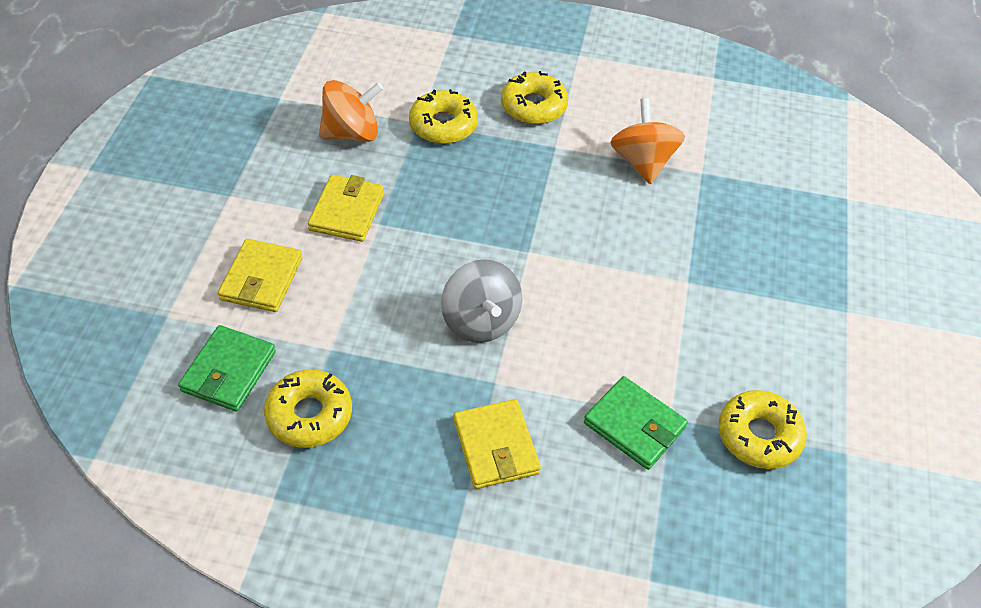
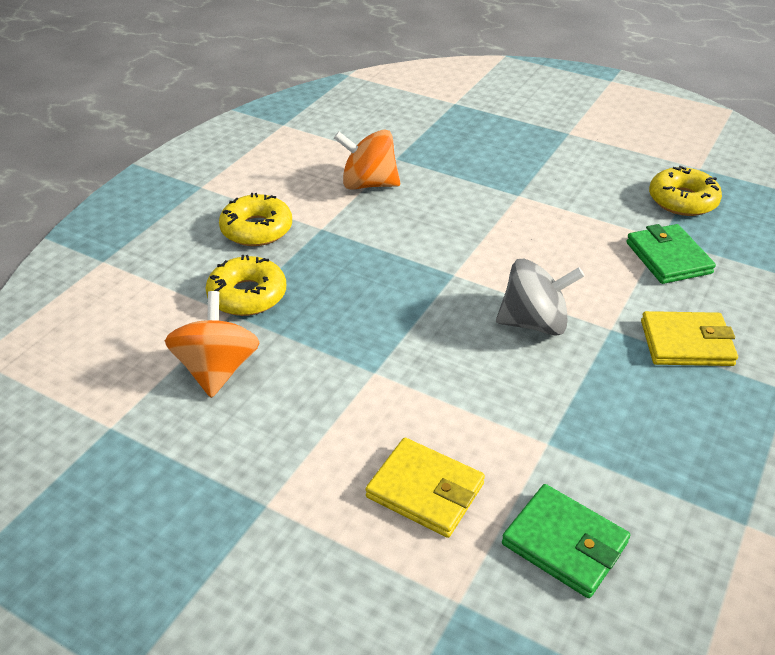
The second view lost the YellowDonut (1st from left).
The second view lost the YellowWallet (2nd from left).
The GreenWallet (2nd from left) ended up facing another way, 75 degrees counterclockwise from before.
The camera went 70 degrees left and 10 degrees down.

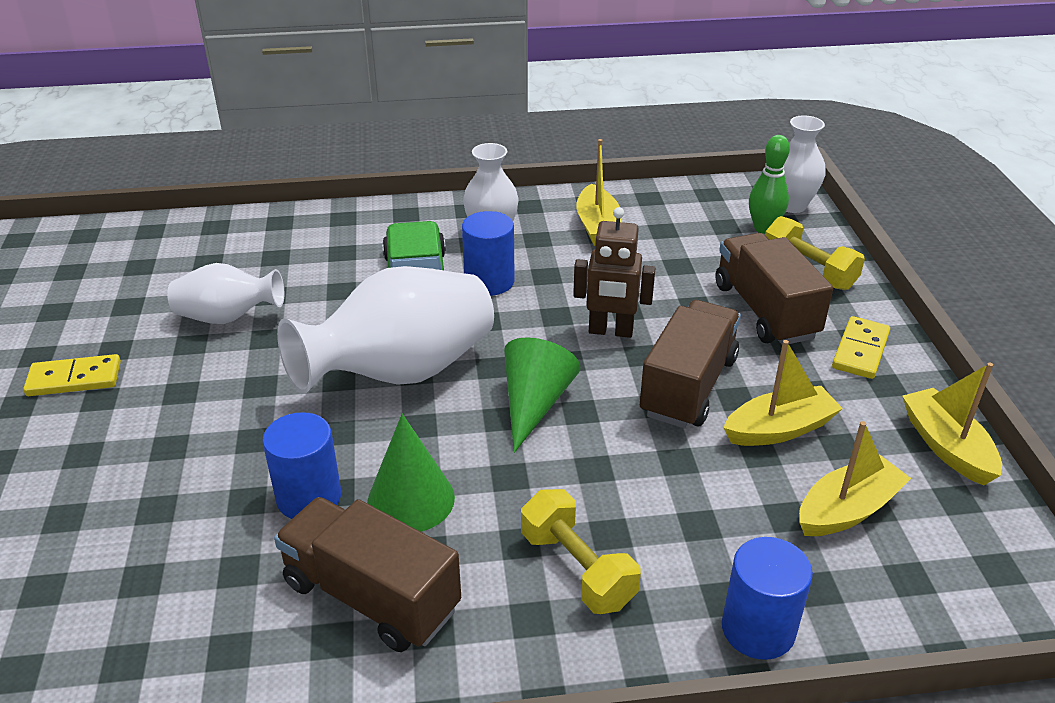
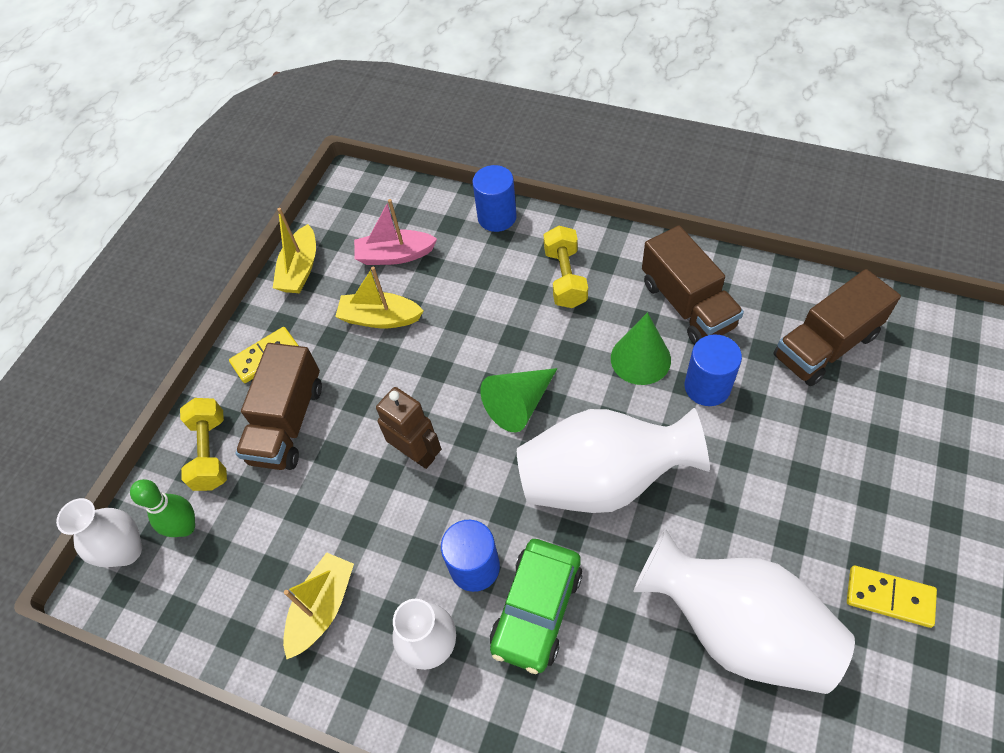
The BrownTruck (2nd from left in the first image) ended up elsewhere.
What was the YellowBoat (3rd from left) turned into the PinkBoat.
The size of the WhiteVase (1st from left in the first image) changed by a factor of 1.77.
The camera went 145 degrees left and 20 degrees up.

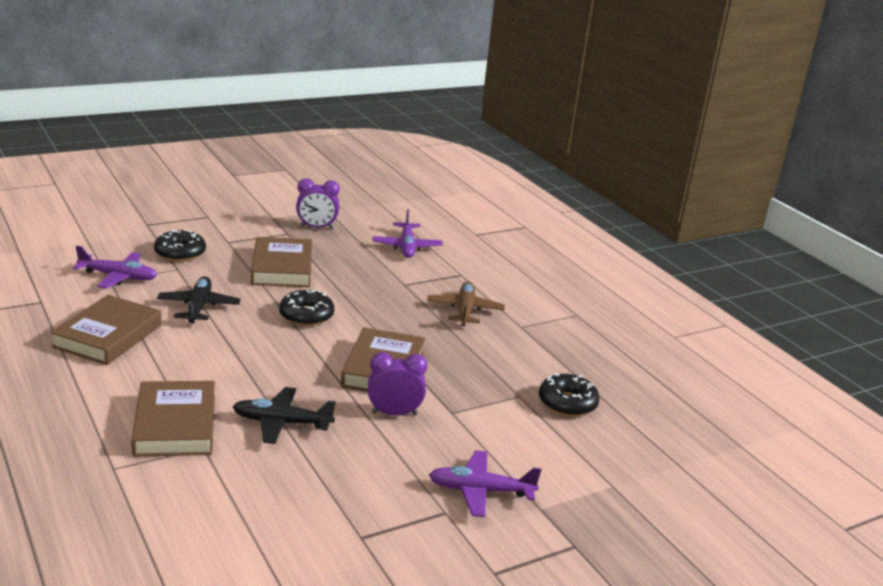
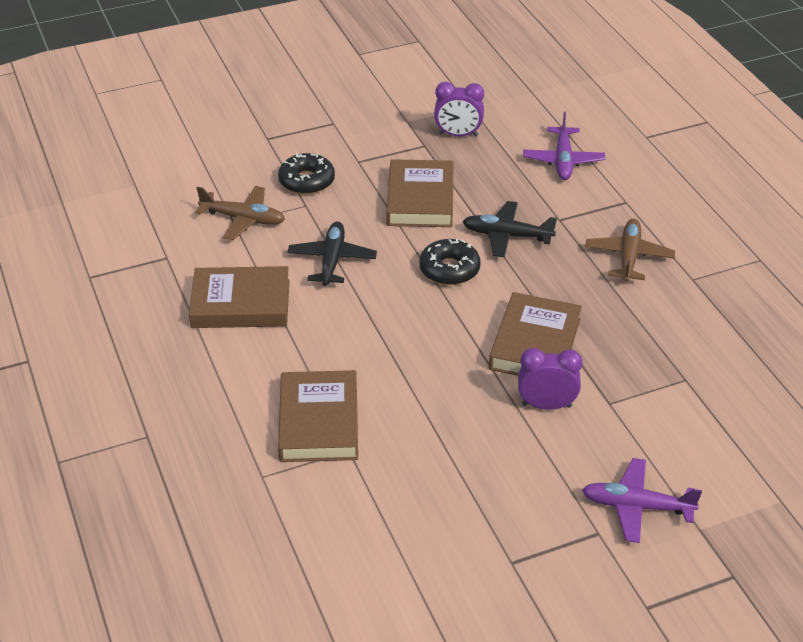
The second view lost the BlackDonut (3rd from left).
The BlackPlane (2nd from left) ended up elsewhere.
What was the PurplePlane (1st from left) turned into the BrownPlane (1st from left).
The BrownBook (1st from left) ended up facing another way, 60 degrees clockwise from before.
The camera went 10 degrees right and 15 degrees up.

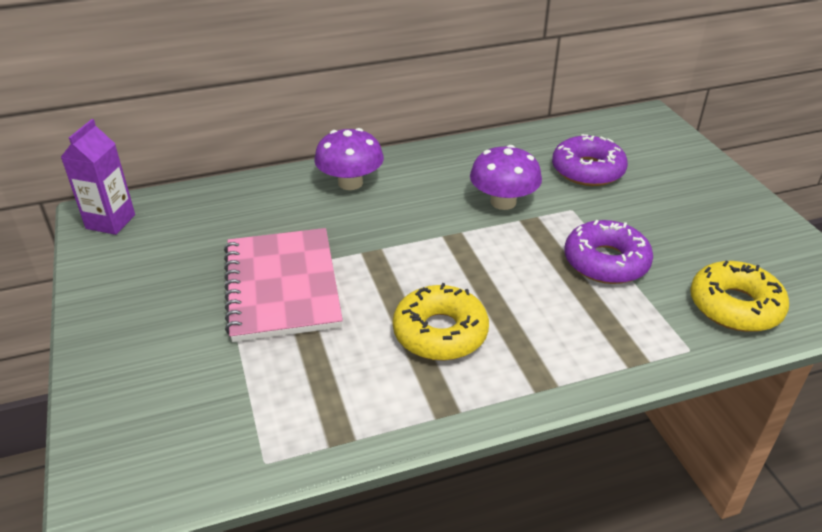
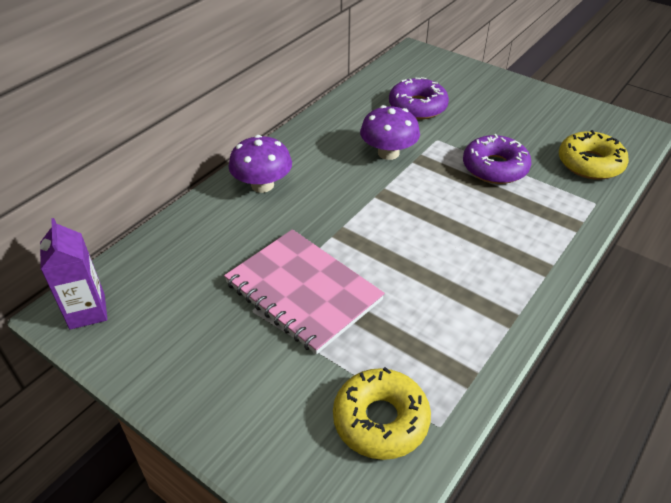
The YellowDonut (1st from left) ended up elsewhere.
The camera went 35 degrees left and 5 degrees up.

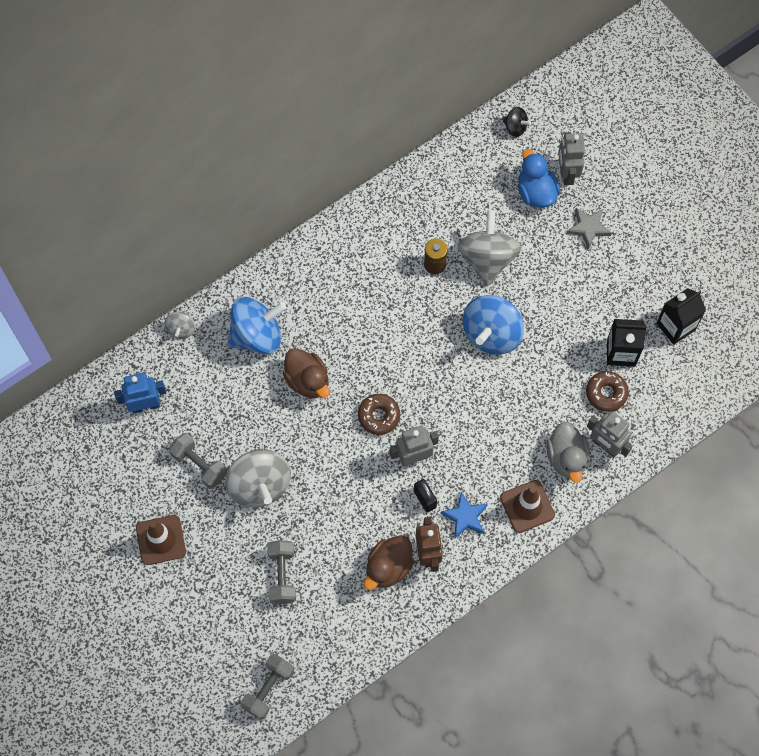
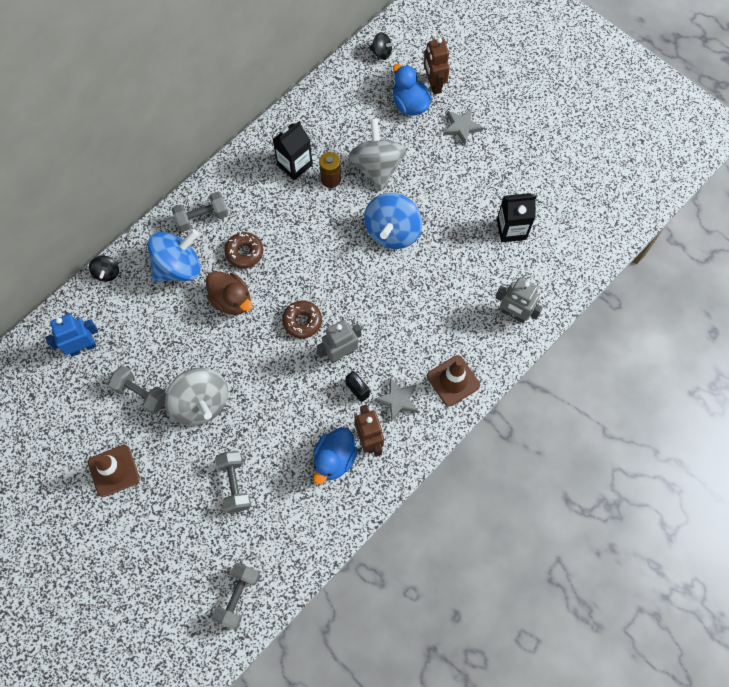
The second view lost the GreyDuck.
The second view gained the GreyDumbbell (2nd from left).
The BrownDonut (2nd from left in the first image) ended up elsewhere.
The BlackCarton (2nd from left in the first image) ended up elsewhere.
What was the GreySpinningTop (1st from left) turned into the BlackSpinningTop (1st from left).
What was the BrownDuck (2nd from left) turned into the BlueDuck (1st from left).
What was the BlueStar turned into the GreyStar (1st from left).
What was the GreyRobot (2nd from left) turned into the BrownRobot (2nd from left).
The camera went 10 degrees left and 0 degrees up.

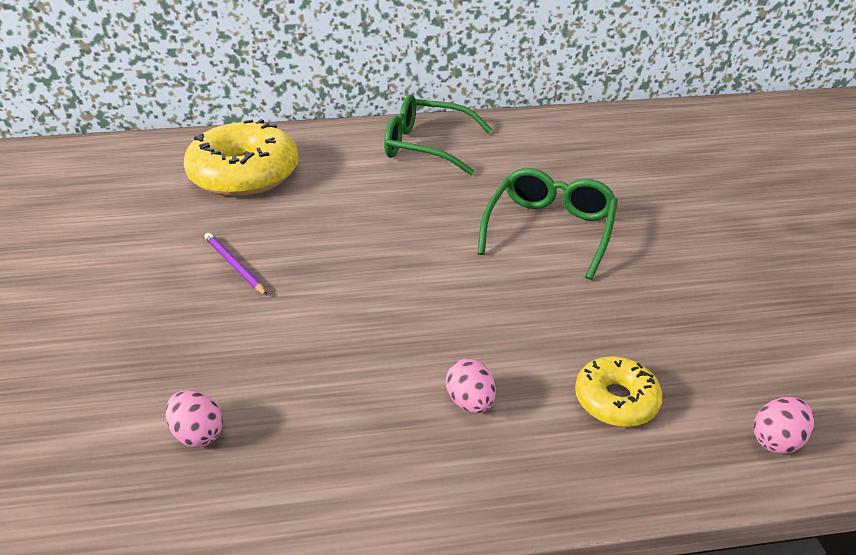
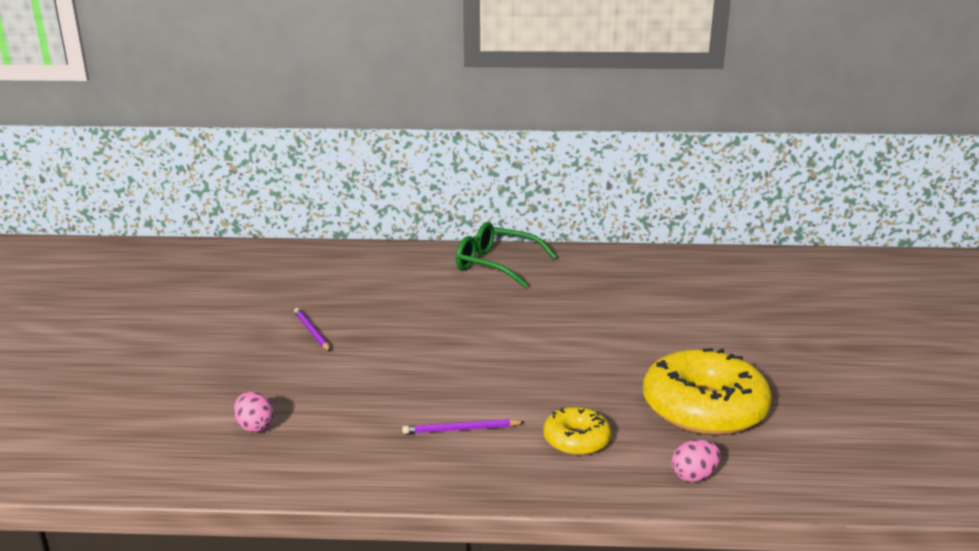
The second view lost the GreenGlasses (2nd from left).
The YellowDonut (1st from left in the first image) ended up elsewhere.
Where the PinkEgg (2nd from left) stood, the PurplePencil (2nd from left) came to stand.
The camera went 10 degrees right and 15 degrees down.

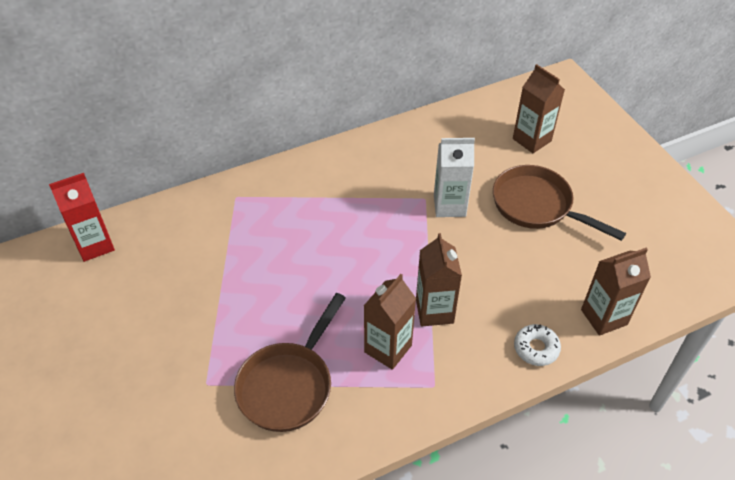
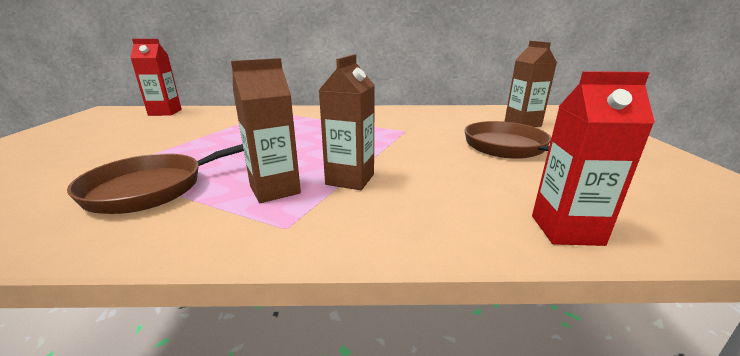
The second view lost the WhiteCarton.
The second view lost the WhiteDonut.
What was the BrownCarton (4th from left) turned into the RedCarton (2nd from left).
The camera went 25 degrees right and 25 degrees down.

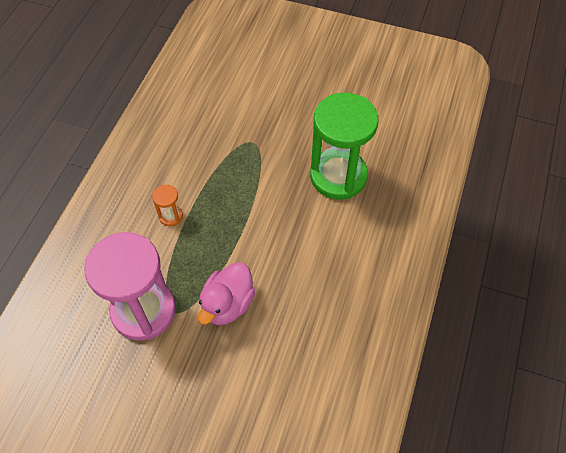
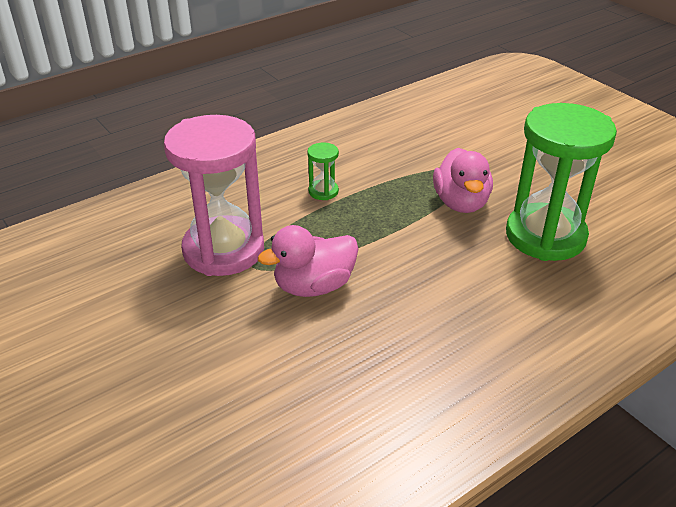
The second view gained the PinkDuck (2nd from left).
What was the OrangeHourglass turned into the GreenHourglass (1st from left).
The camera went 35 degrees right and 20 degrees down.

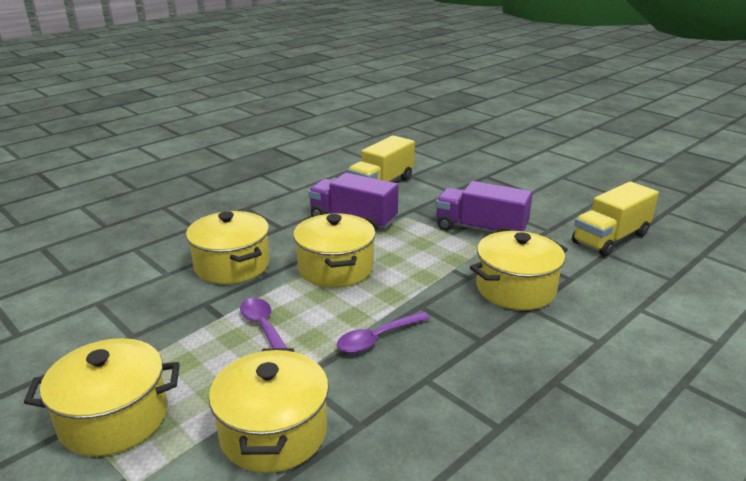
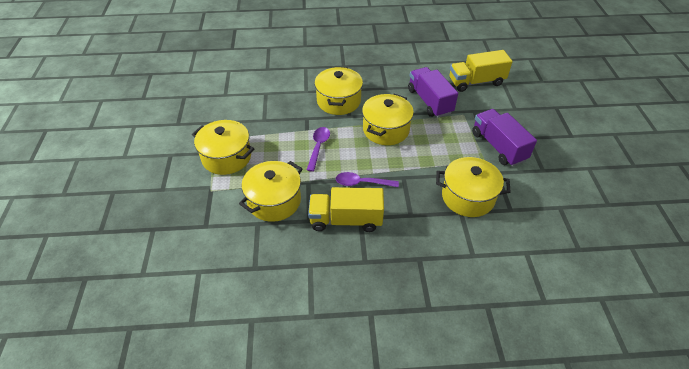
The YellowTruck (2nd from left in the first image) ended up elsewhere.
The camera went 40 degrees right and 20 degrees up.

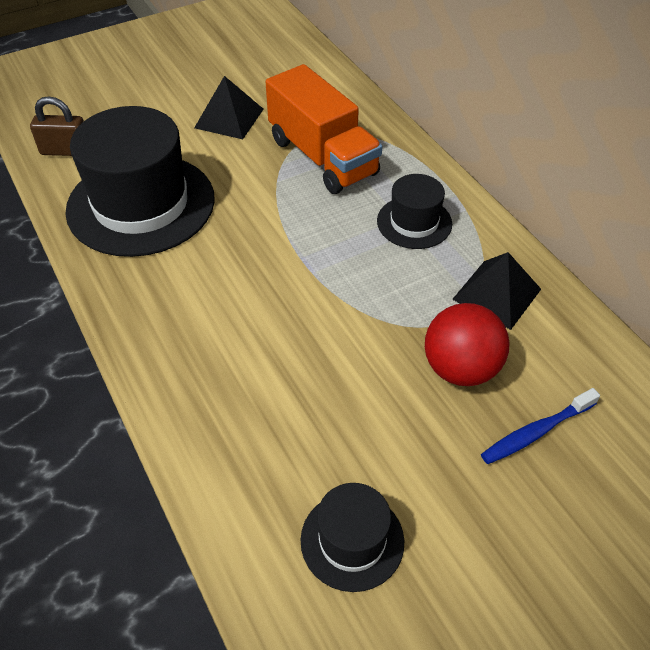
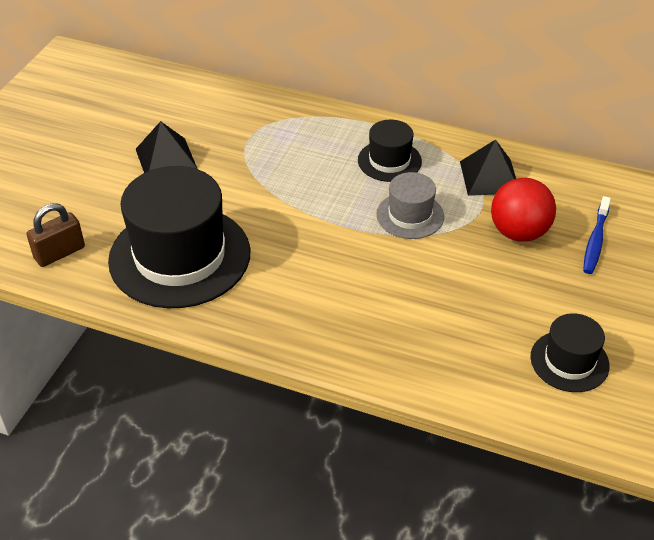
The second view lost the OrangeTruck.
The second view gained the GreyHat.
The camera went 40 degrees left and 5 degrees down.

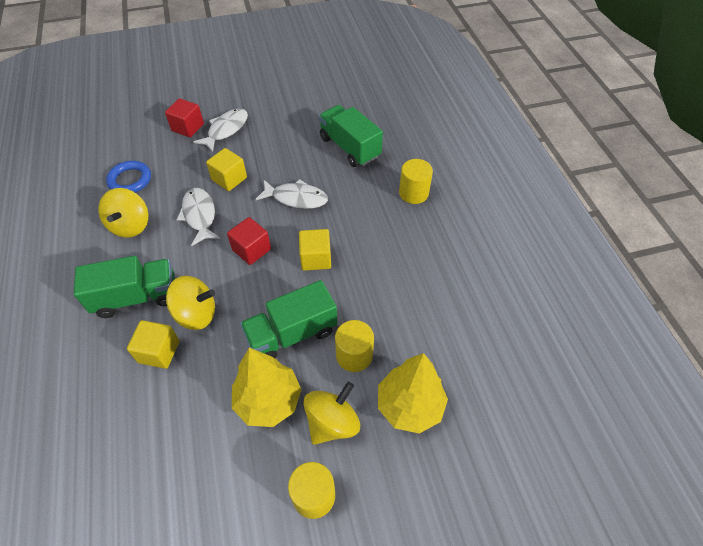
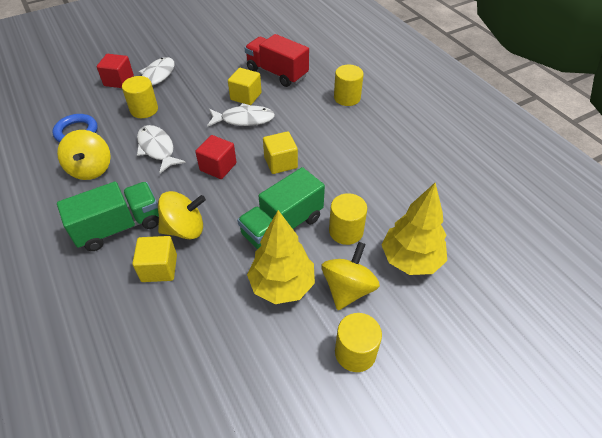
The second view gained the YellowCylinder (1st from left).
The YellowCube (2nd from left) ended up elsewhere.
What was the GreenTruck (3rd from left) turned into the RedTruck.
The camera went 15 degrees left and 5 degrees down.

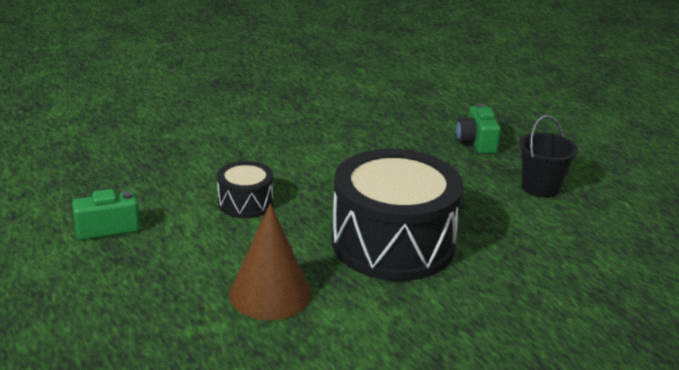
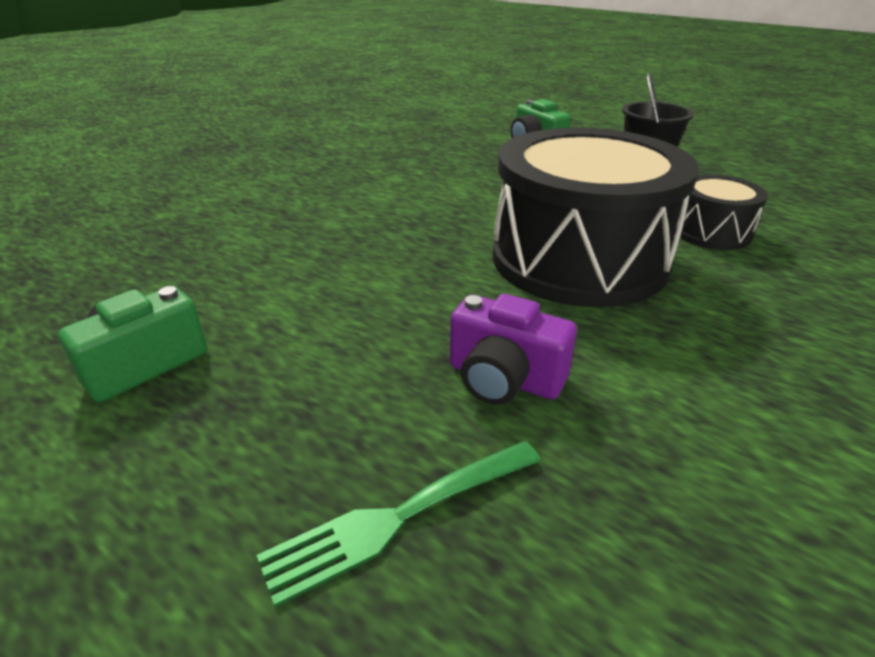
The second view gained the GreenFork.
The BlackDrum (1st from left in the first image) ended up elsewhere.
Where the BrownCone stood, the PurpleCamera came to stand.
The camera went 25 degrees left and 5 degrees up.

